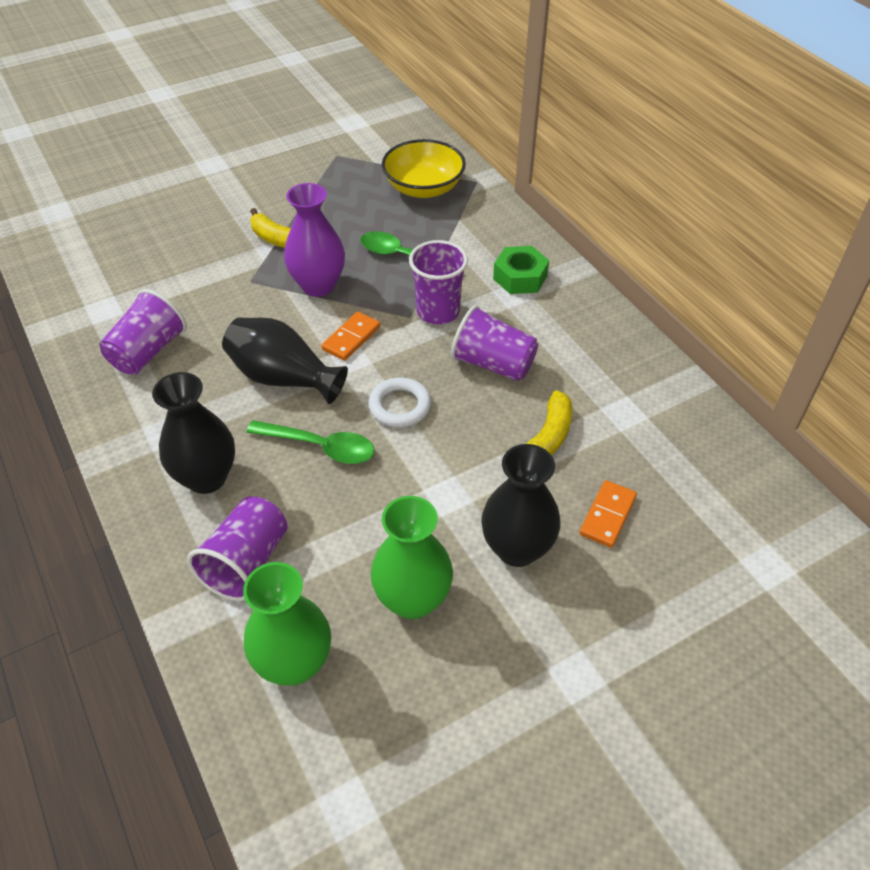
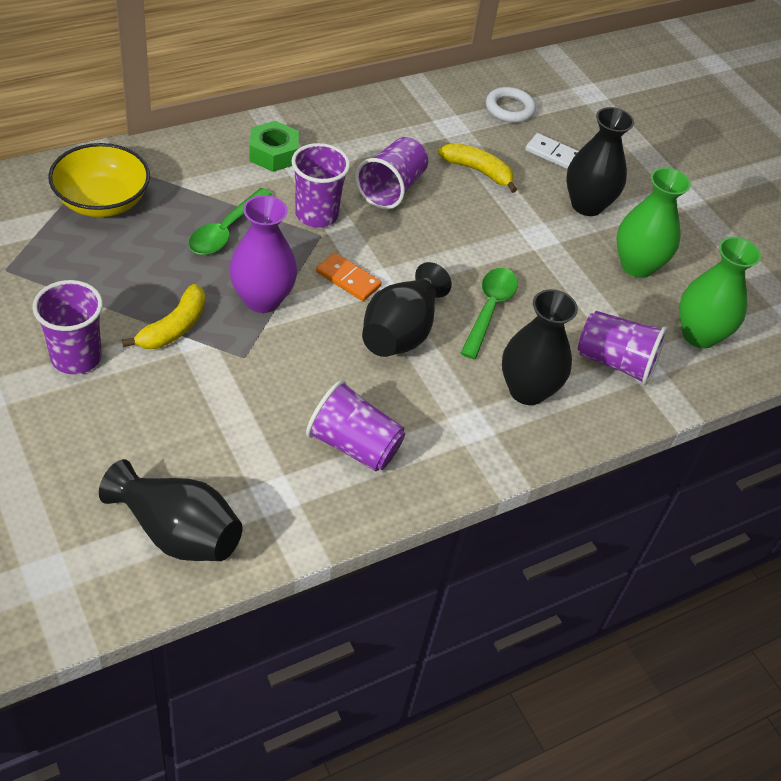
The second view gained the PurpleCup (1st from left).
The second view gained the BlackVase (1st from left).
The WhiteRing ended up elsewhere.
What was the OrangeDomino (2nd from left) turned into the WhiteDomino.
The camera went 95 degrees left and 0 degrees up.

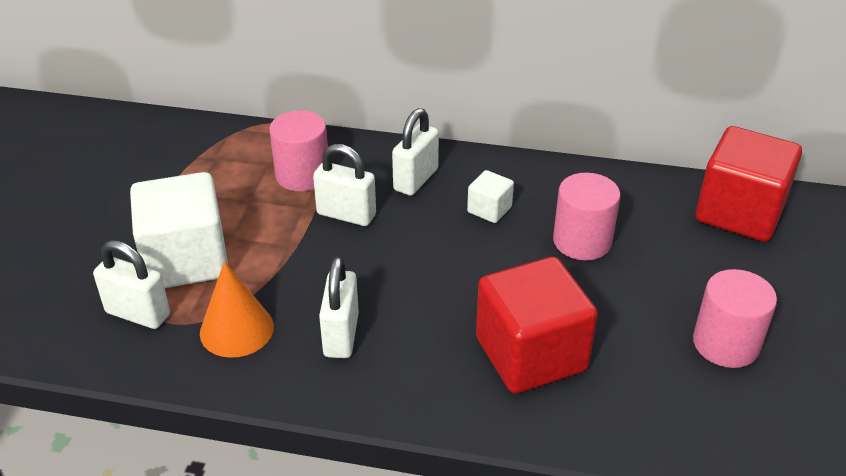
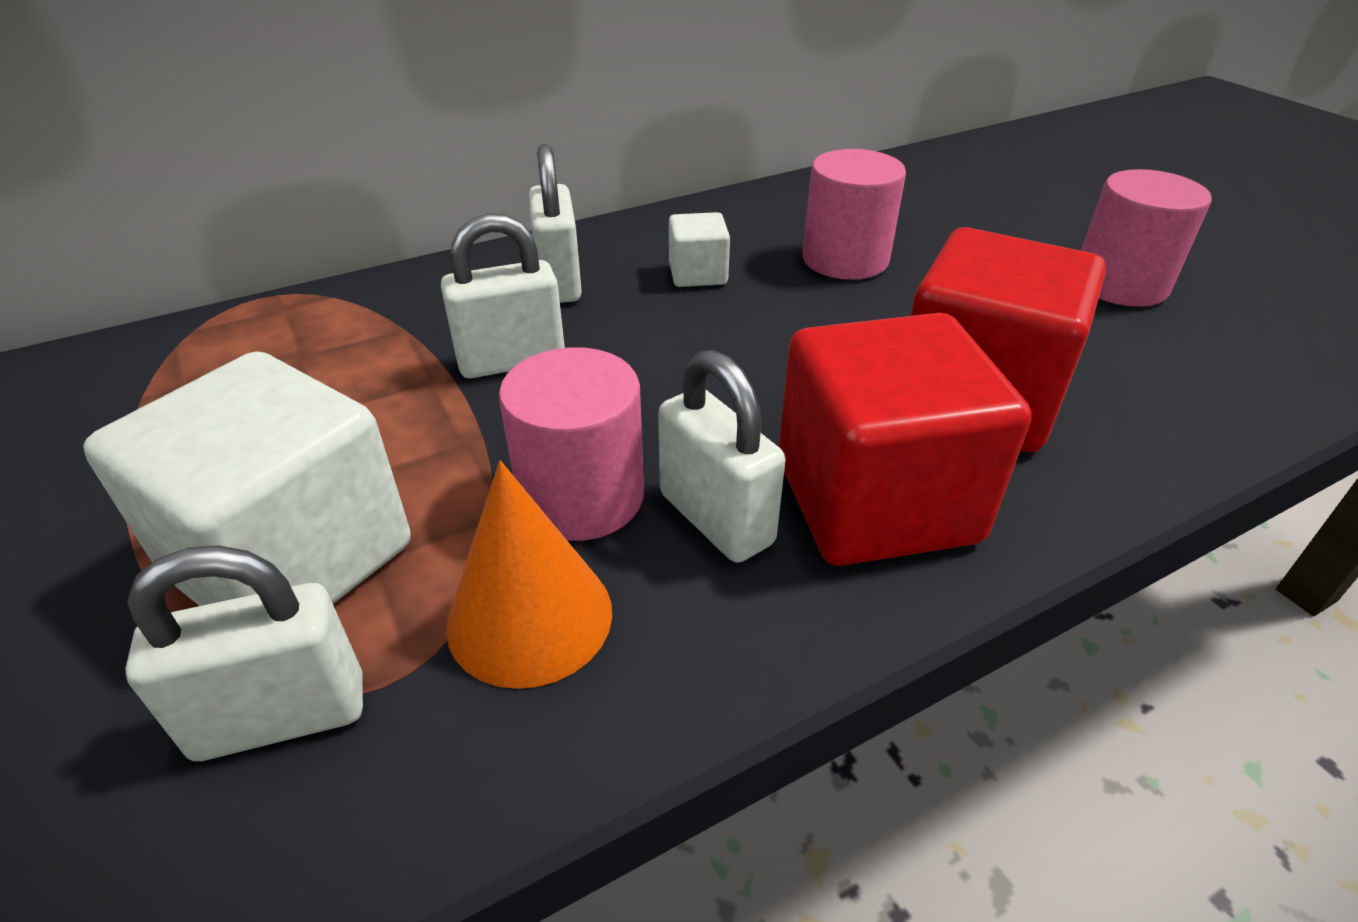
The PinkCylinder (1st from left) ended up elsewhere.
The RedCube (2nd from left in the first image) ended up elsewhere.
The camera went 40 degrees left and 0 degrees up.

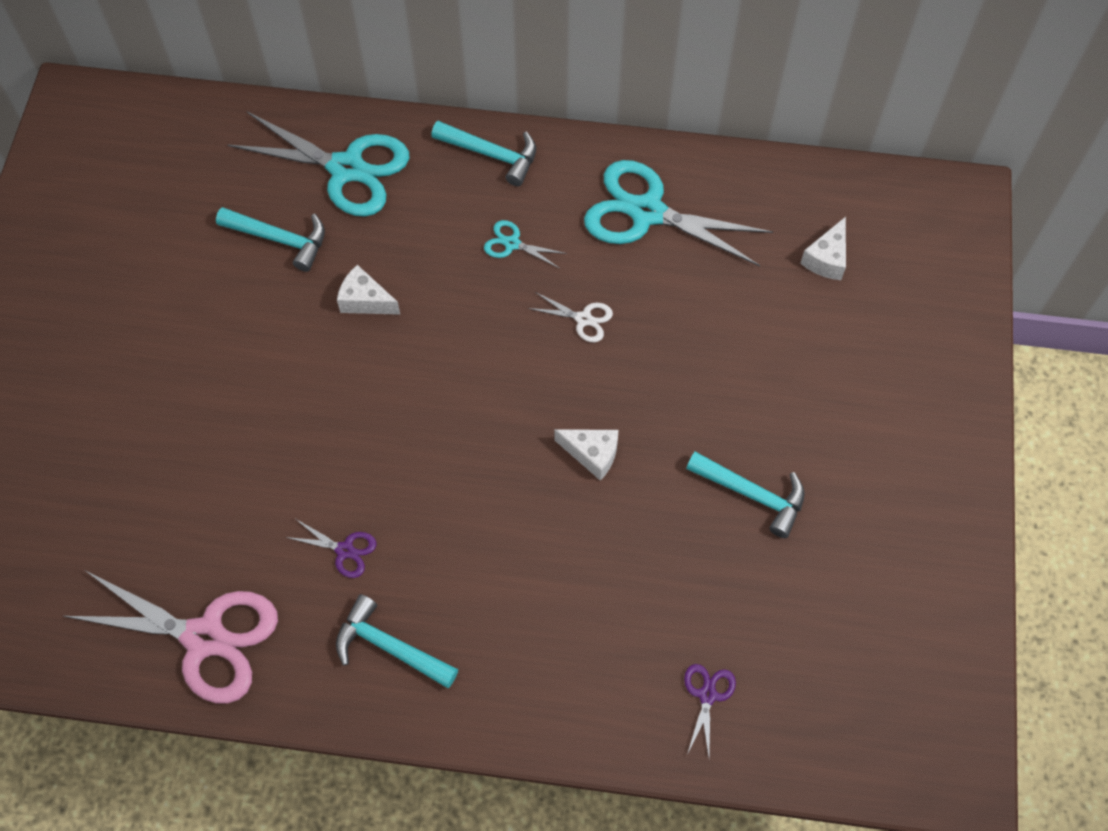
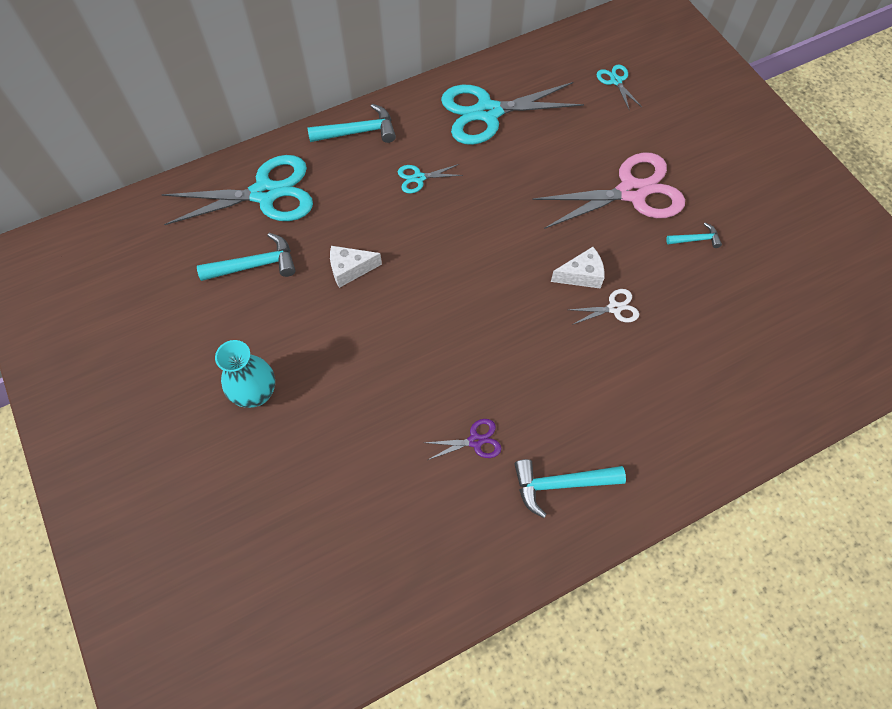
The second view lost the PurpleScissors (2nd from left).
The second view gained the TurquoiseVase.
The PinkScissors ended up elsewhere.
The WhiteScissors ended up elsewhere.
Where the WhiteCheese (3rd from left) stood, the TurquoiseScissors (4th from left) came to stand.
The size of the TurquoiseHammer (4th from left) changed by a factor of 0.57.
The camera went 35 degrees left and 0 degrees up.

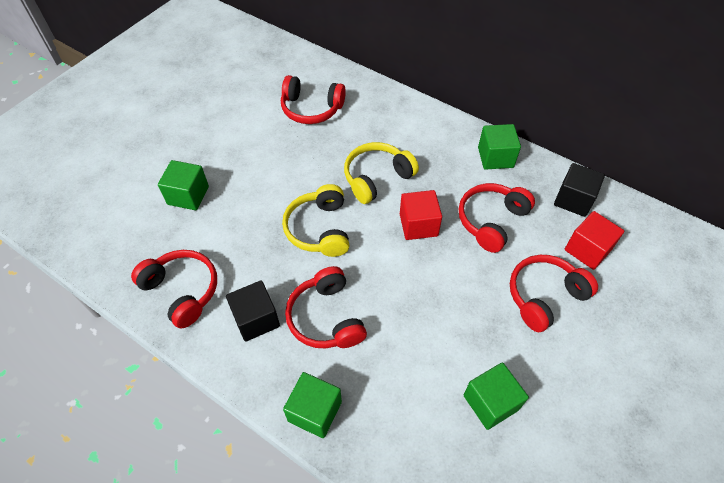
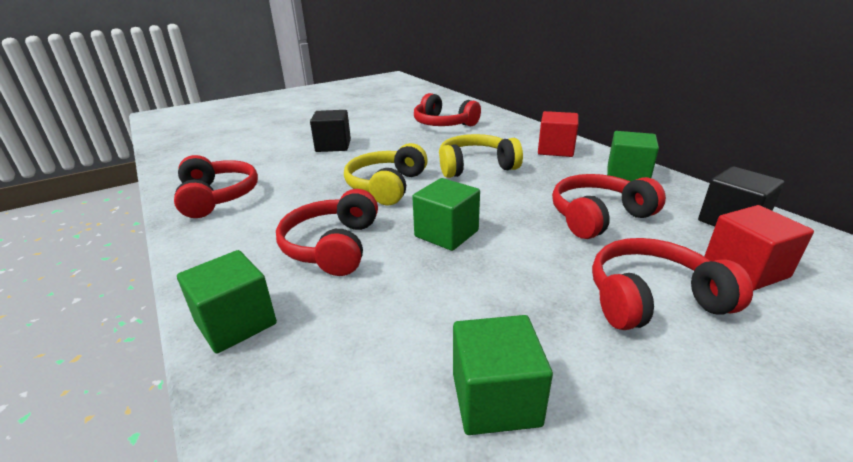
The GreenCube (1st from left in the first image) ended up elsewhere.
The BlackCube (1st from left) ended up elsewhere.
The RedCube (1st from left) ended up elsewhere.
The camera went 25 degrees right and 25 degrees down.

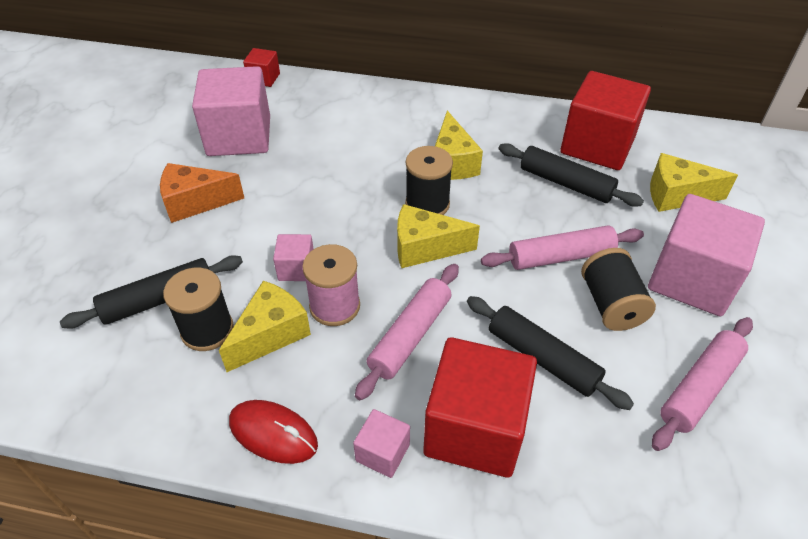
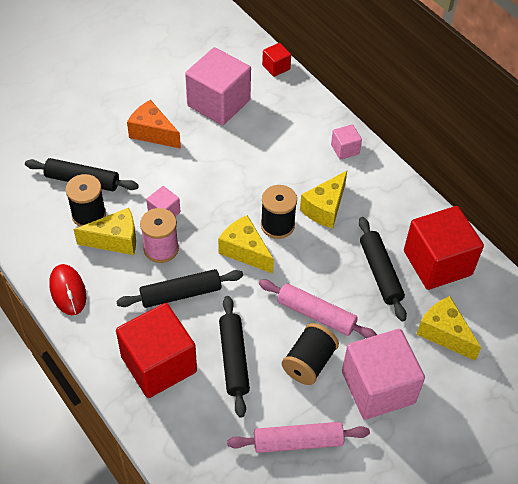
The PinkCube (3rd from left) ended up elsewhere.
What was the PinkRollingPin (1st from left) turned into the BlackRollingPin (2nd from left).
The camera went 40 degrees right and 5 degrees up.

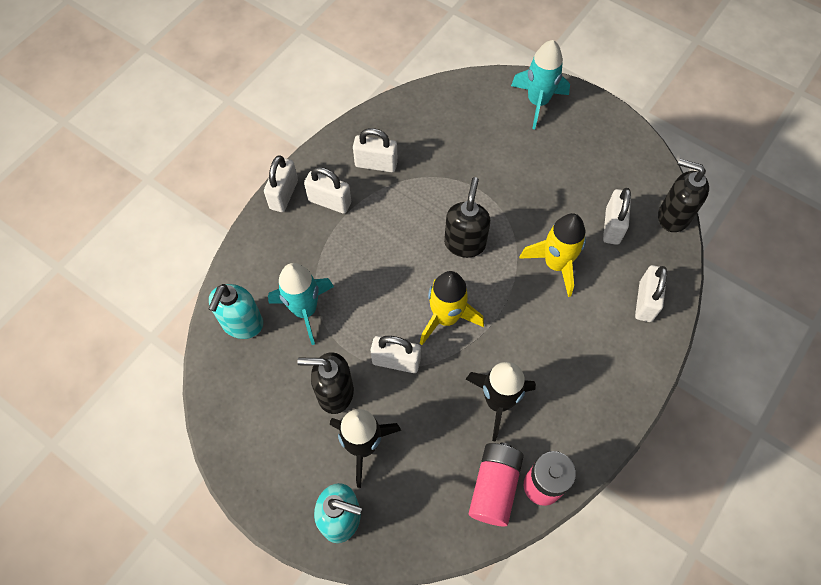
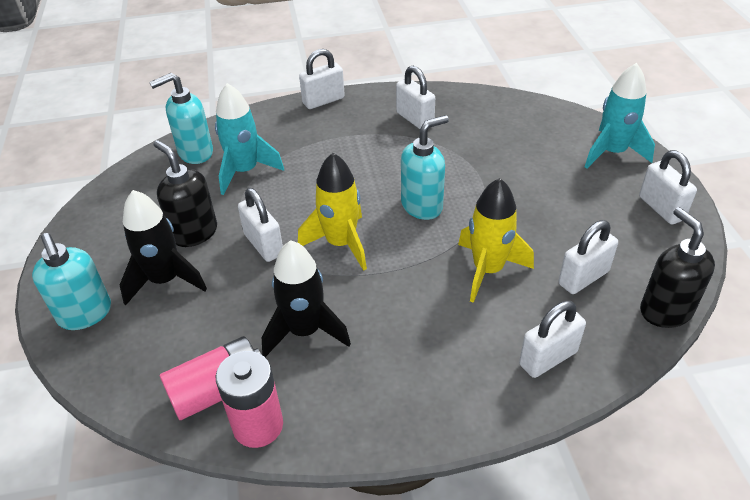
The WhitePadlock (2nd from left in the first image) ended up elsewhere.
What was the BlackSoapDispenser (2nd from left) turned into the TurquoiseSoapDispenser (3rd from left).
The camera went 45 degrees right and 20 degrees down.

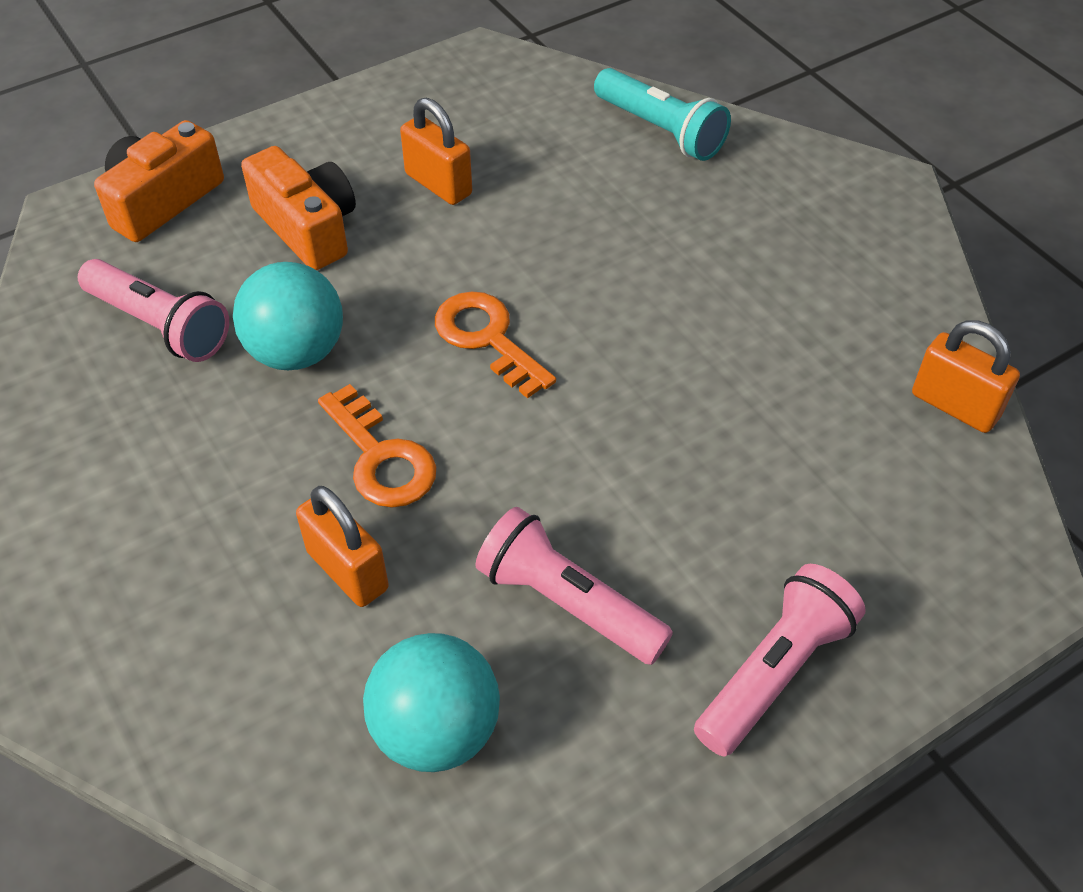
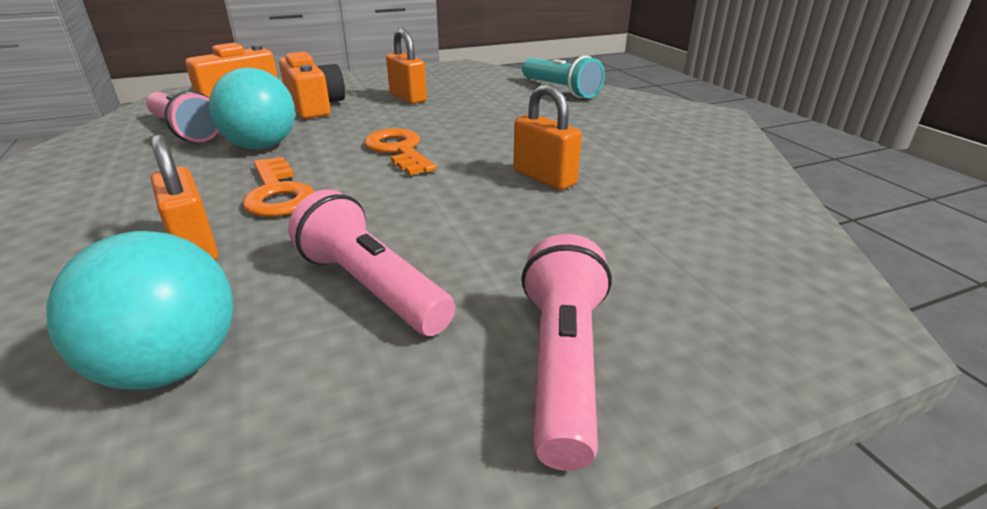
The OrangePadlock (3rd from left) ended up elsewhere.
The PinkFlashlight (3rd from left) ended up facing another way, 45 degrees counterclockwise from before.
The camera went 10 degrees right and 20 degrees down.

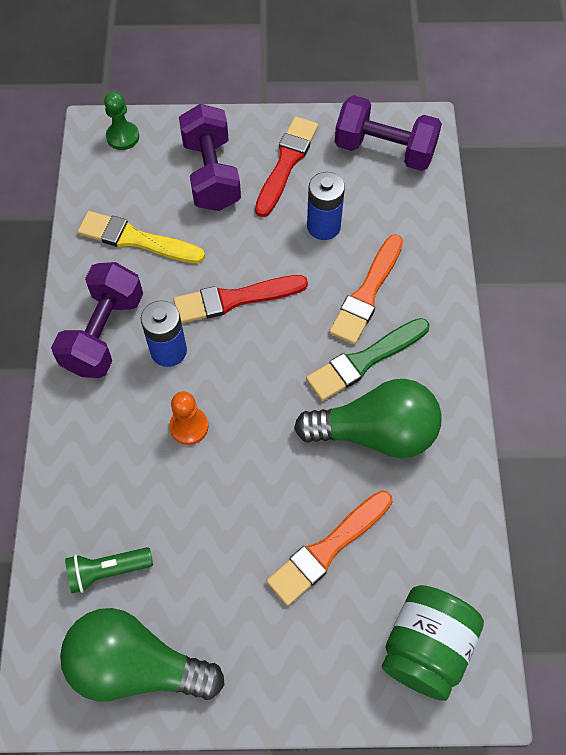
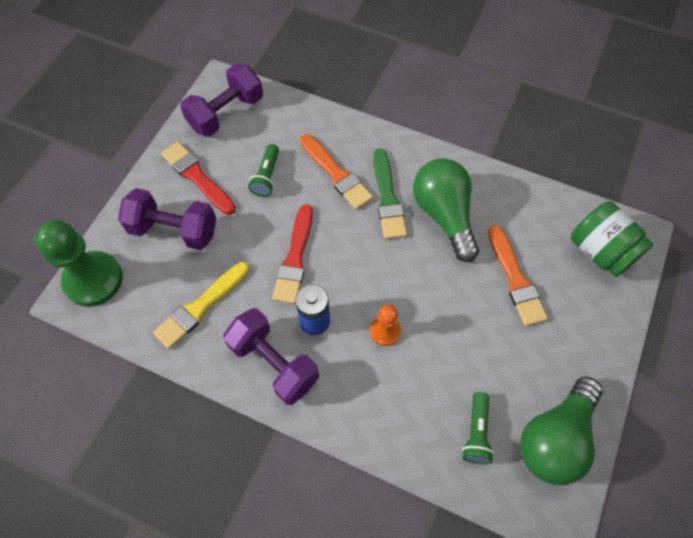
Where the BlueBattery (2nd from left) stood, the GreenFlashlight (1st from left) came to stand.
The GreenLightBulb (2nd from left in the first image) ended up facing another way, 45 degrees counterclockwise from before.
The size of the GreenPawn changed by a factor of 1.91.
The camera went 65 degrees left and 0 degrees up.

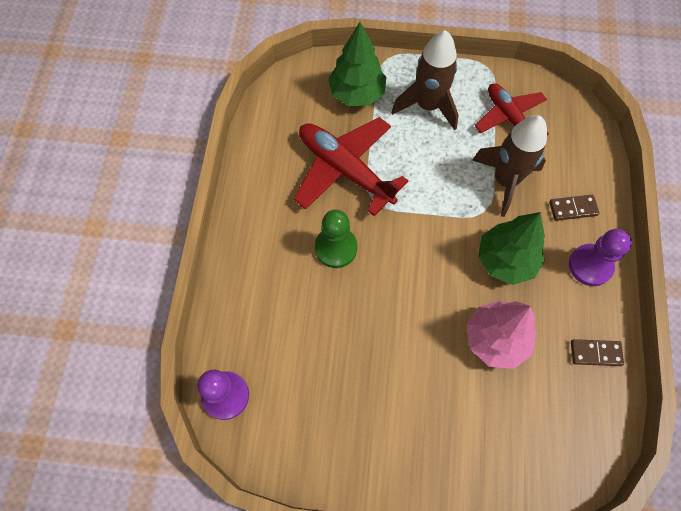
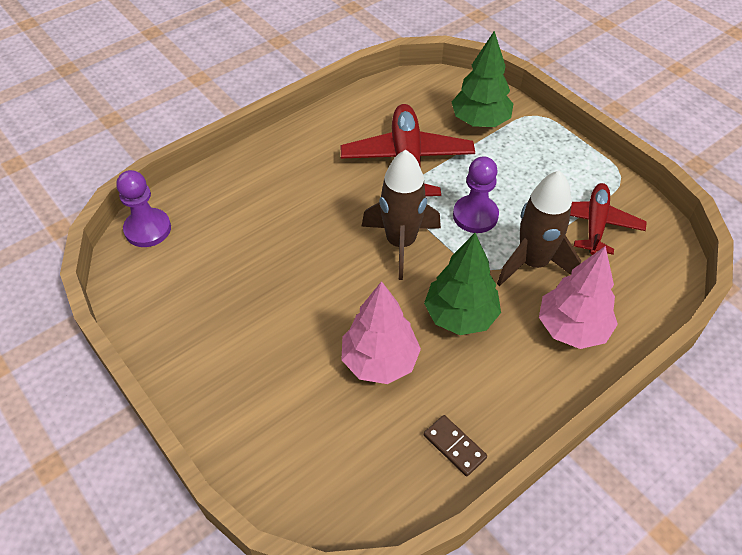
The second view lost the GreenPawn.
The BrownRocket (1st from left) ended up elsewhere.
The PurplePawn (2nd from left) ended up elsewhere.
Where the BrownDomino (1st from left) stood, the PinkTree (2nd from left) came to stand.
The camera went 45 degrees right and 15 degrees down.

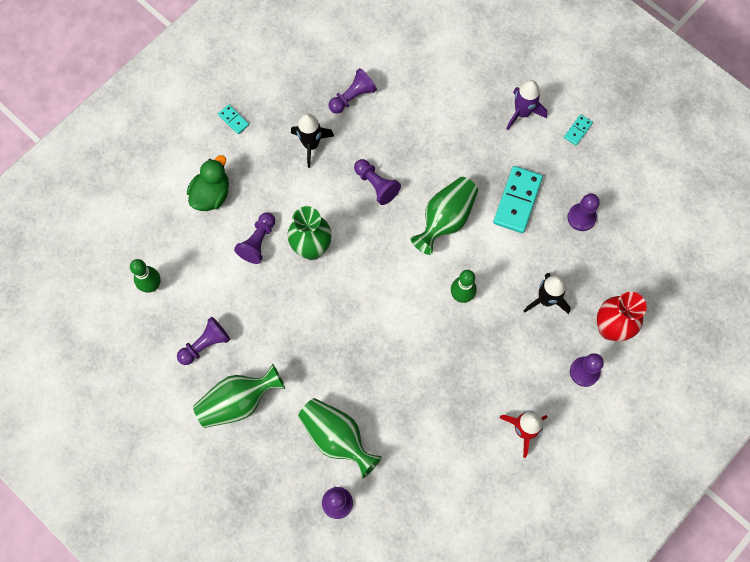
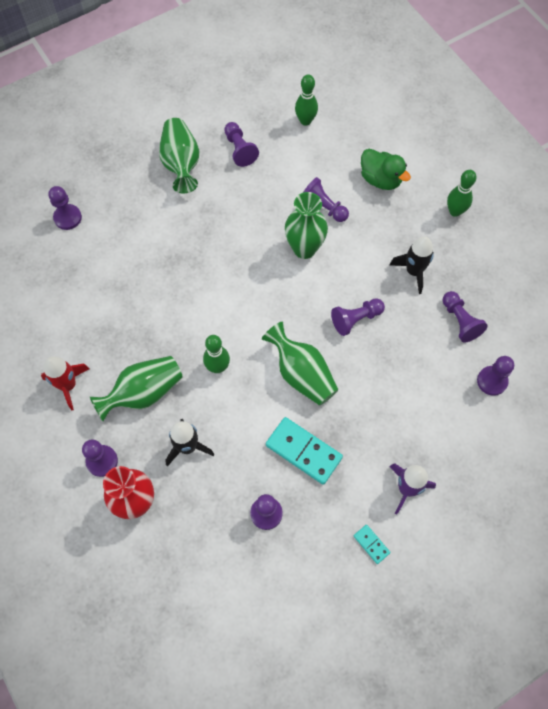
The second view gained the PurplePawn (8th from left).
The GreenVase (3rd from left in the first image) ended up elsewhere.
Where the TurquoiseDomino (1st from left) stood, the GreenBowlingPin (3rd from left) came to stand.
The camera went 105 degrees right and 5 degrees down.

